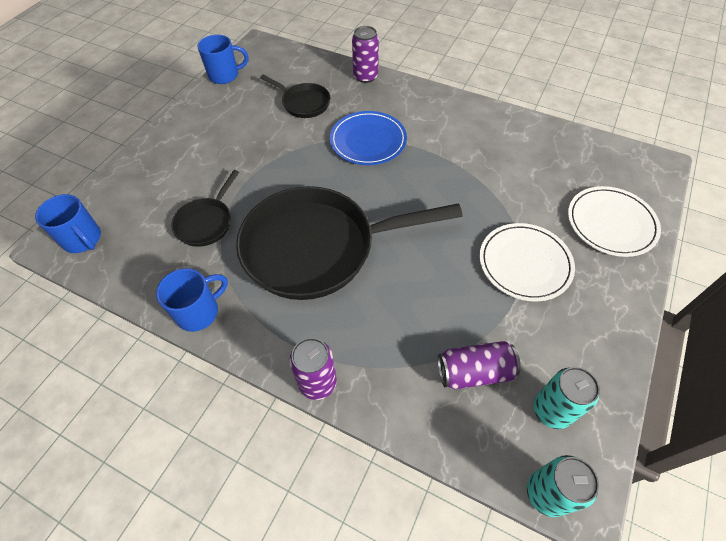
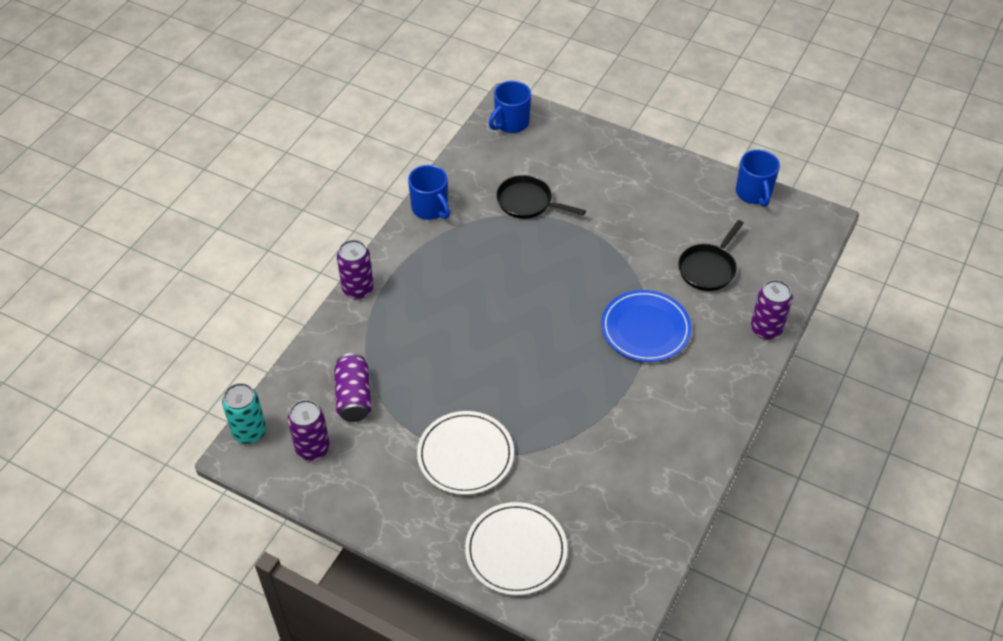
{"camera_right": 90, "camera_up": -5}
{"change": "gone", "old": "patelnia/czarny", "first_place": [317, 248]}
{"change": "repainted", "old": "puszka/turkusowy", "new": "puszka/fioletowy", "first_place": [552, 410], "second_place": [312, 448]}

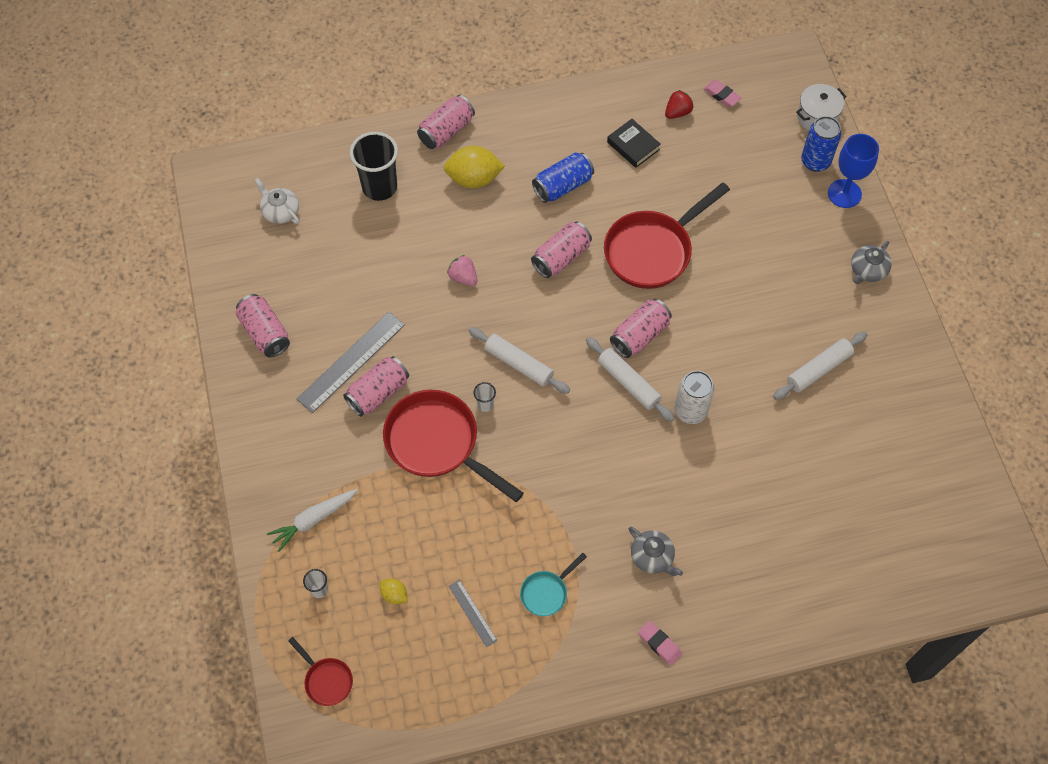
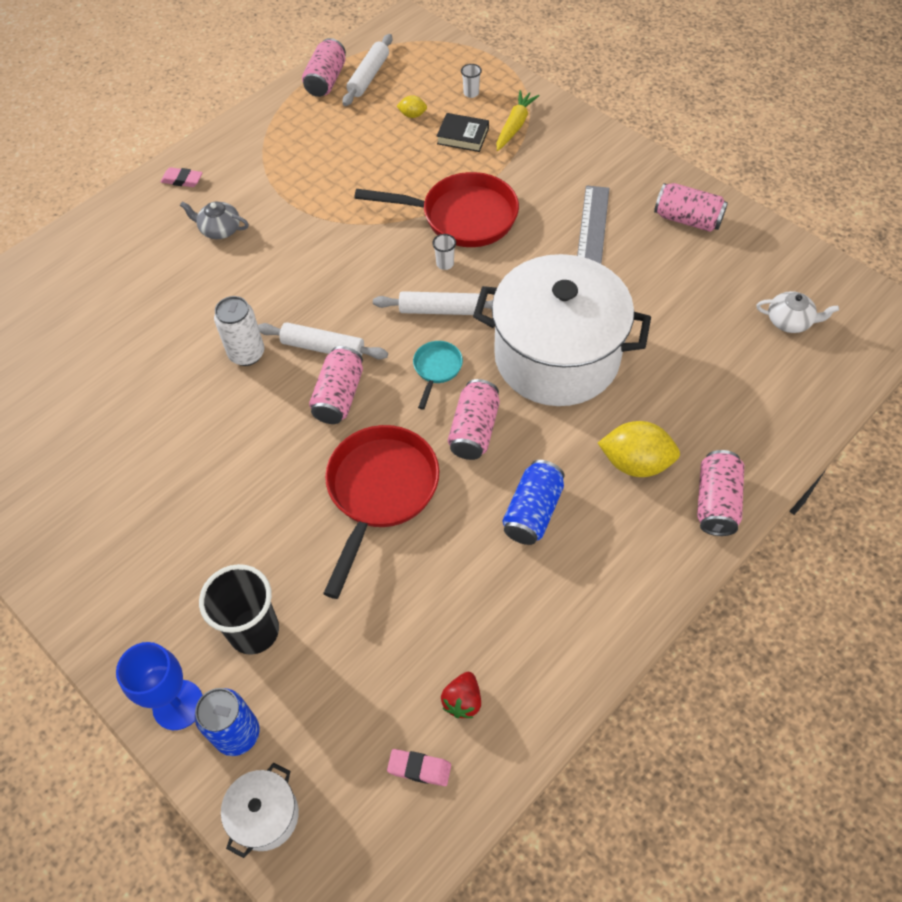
{"camera_right": 150, "camera_up": -5}
{"change": "gone", "old": "patelnia/czerwony", "first_place": [326, 680]}
{"change": "gone", "old": "linijka/szary", "first_place": [472, 613]}
{"change": "gone", "old": "imbryk/szary", "first_place": [867, 270]}
{"change": "shifted", "old": "puszka/różowy", "first_place": [378, 393], "second_place": [326, 80]}
{"change": "shifted", "old": "szklanka/czarny", "first_place": [379, 187], "second_place": [254, 631]}
{"change": "shifted", "old": "patelnia/turkusowy", "first_place": [546, 592], "second_place": [436, 369]}
{"change": "shifted", "old": "książka/czarny", "first_place": [633, 146], "second_place": [463, 136]}
{"change": "shifted", "old": "wałek do ciasta/biały", "first_place": [818, 369], "second_place": [369, 76]}
{"change": "swapped", "old": "truskawka/różowy", "new": "garnek/biały", "first_place": [463, 277], "second_place": [557, 357]}
{"change": "repainted", "old": "marchewka/biały", "new": "marchewka/żółty", "first_place": [313, 520], "second_place": [515, 125]}
{"change": "rotated", "old": "cytryna/żółty", "first_place": [474, 179], "second_place": [635, 463], "degrees": 45}

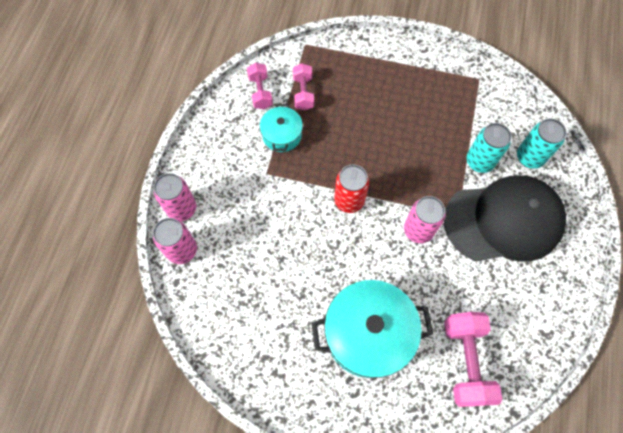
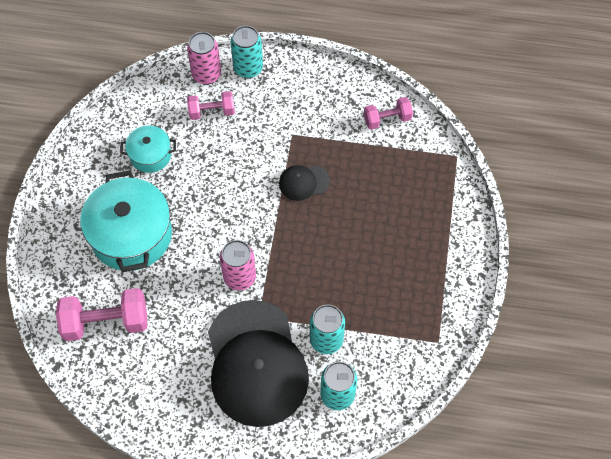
{"camera_right": 85, "camera_up": -5}
{"change": "gone", "old": "puszka/czerwony", "first_place": [349, 200]}
{"change": "new", "new": "czapka/czarny", "second_place": [304, 182]}
{"change": "shifted", "old": "garnek/turkusowy", "first_place": [282, 135], "second_place": [150, 155]}
{"change": "shifted", "old": "hantel/różowy", "first_place": [303, 93], "second_place": [211, 111]}
{"change": "repainted", "old": "puszka/różowy", "new": "puszka/turkusowy", "first_place": [182, 209], "second_place": [248, 68]}

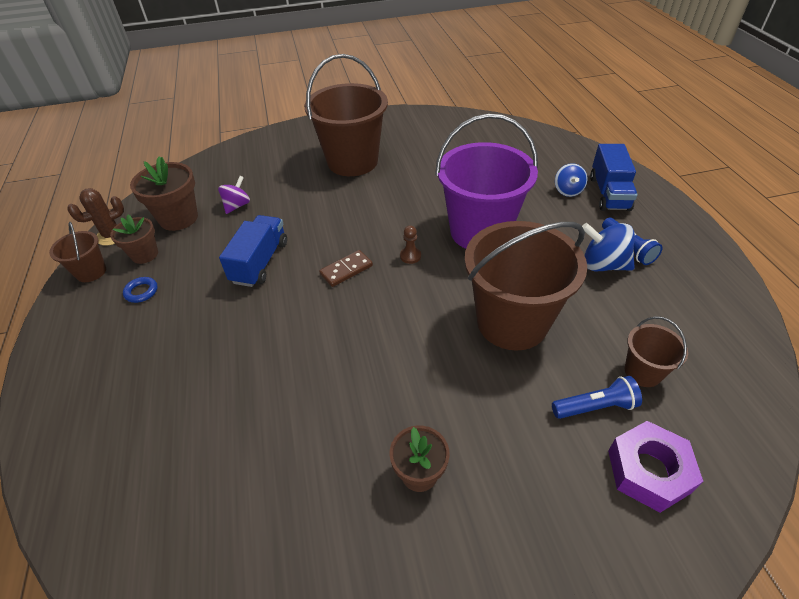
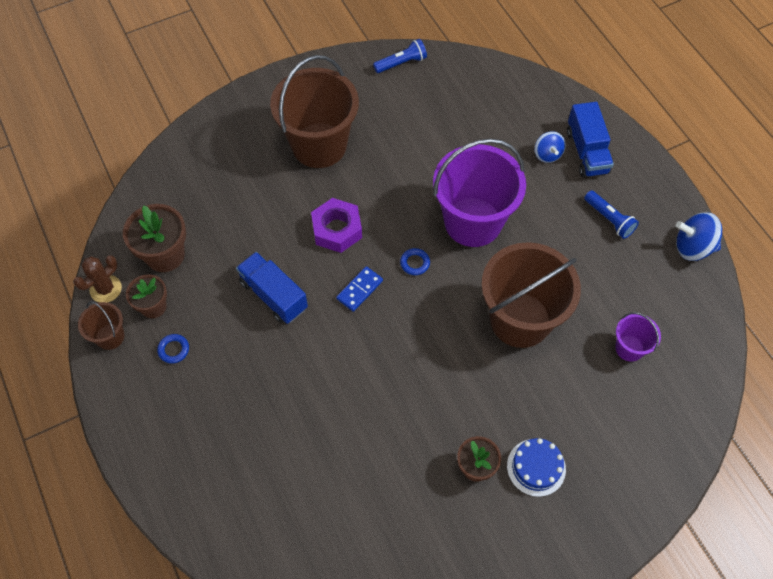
{"camera_right": -15, "camera_up": 15}
{"change": "gone", "old": "bączek/fioletowy", "first_place": [237, 205]}
{"change": "new", "new": "tort/niebieski", "second_place": [536, 467]}
{"change": "shifted", "old": "latarka/niebieski", "first_place": [595, 407], "second_place": [401, 63]}
{"change": "shifted", "old": "bączek/niebieski", "first_place": [603, 265], "second_place": [692, 247]}
{"change": "shifted", "old": "nakrętka/fioletowy", "first_place": [648, 471], "second_place": [337, 229]}
{"change": "swapped", "old": "pionek/brązowy", "new": "pierścień/niebieski", "first_place": [410, 256], "second_place": [415, 263]}
{"change": "repainted", "old": "kostka domina/brązowy", "new": "kostka domina/niebieski", "first_place": [346, 270], "second_place": [360, 290]}
{"change": "repainted", "old": "wiadro/brązowy", "new": "wiadro/fioletowy", "first_place": [643, 372], "second_place": [629, 348]}
{"change": "rotated", "old": "ciężarówka/niebieski", "first_place": [260, 262], "second_place": [273, 295], "degrees": -45}

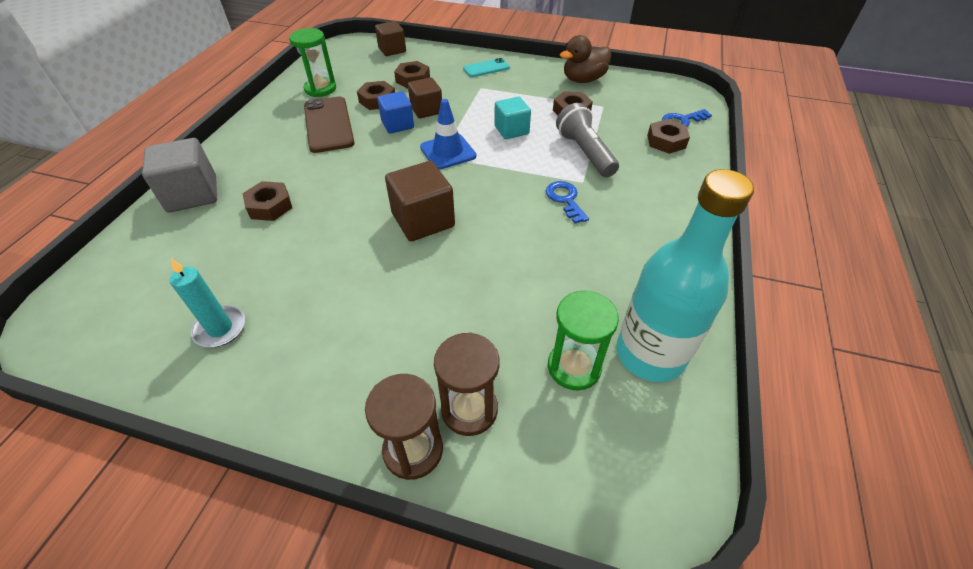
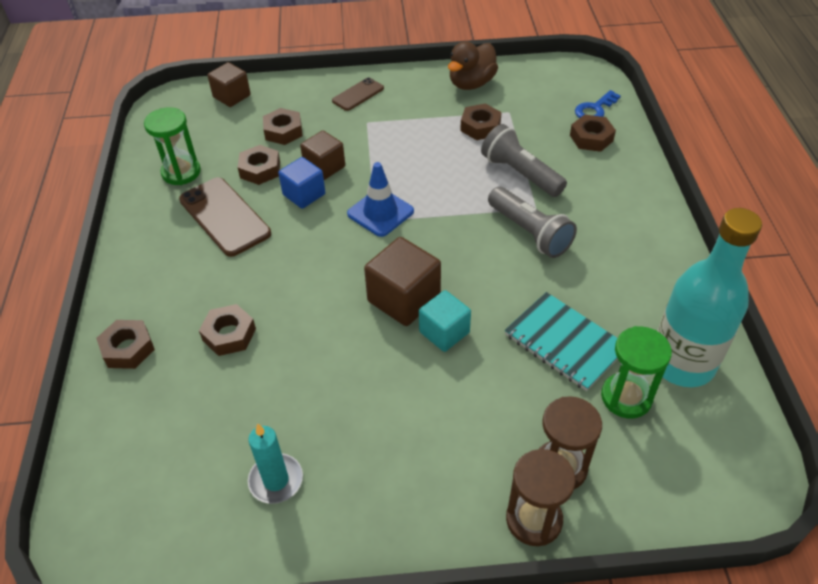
{"camera_right": -20, "camera_up": 0}
{"change": "new", "new": "zeszyt/turkusowy", "second_place": [564, 342]}
{"change": "shifted", "old": "sześcian/turkusowy", "first_place": [511, 130], "second_place": [444, 332]}
{"change": "swapped", "old": "sześcian/szary", "new": "nakrętka/brązowy", "first_place": [192, 194], "second_place": [128, 348]}
{"change": "swapped", "old": "klucz/niebieski", "new": "latarka/szary", "first_place": [565, 199], "second_place": [529, 232]}
{"change": "repainted", "old": "telefon/turkusowy", "new": "telefon/brązowy", "first_place": [486, 68], "second_place": [358, 94]}

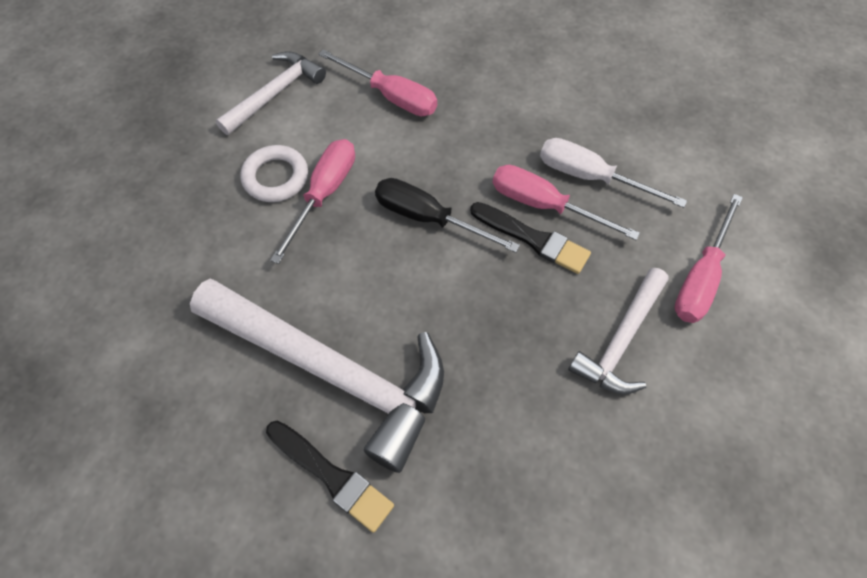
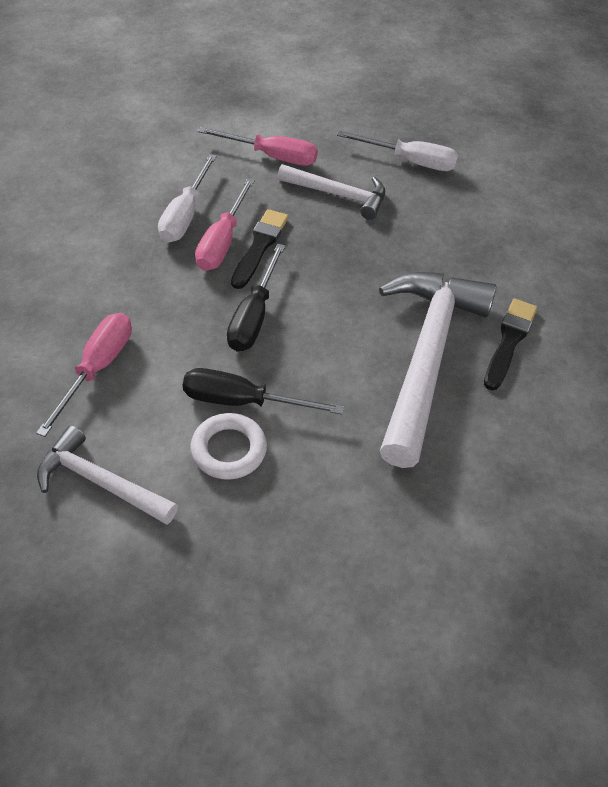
{"camera_right": -105, "camera_up": -10}
{"change": "new", "new": "śrubokręt/biały", "second_place": [410, 161]}
{"change": "repainted", "old": "śrubokręt/różowy", "new": "śrubokręt/czarny", "first_place": [324, 194], "second_place": [242, 401]}

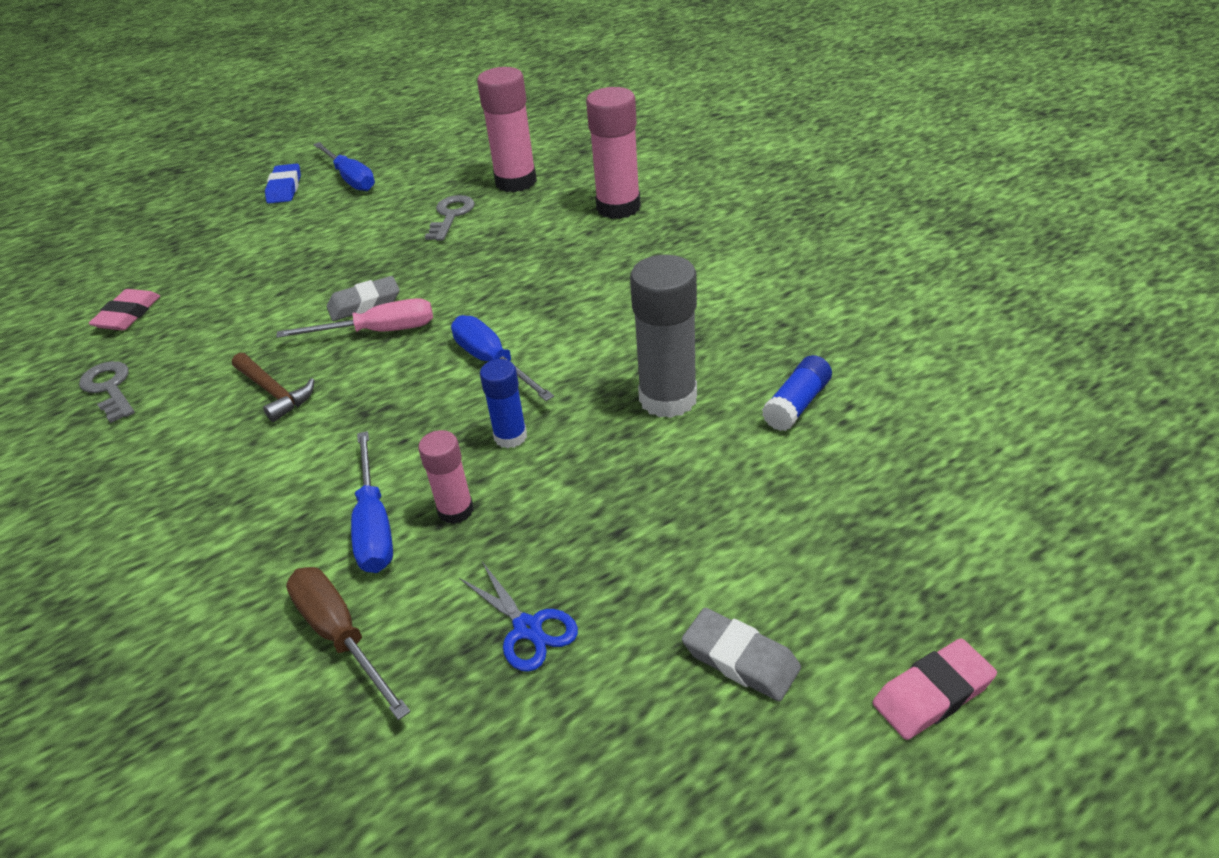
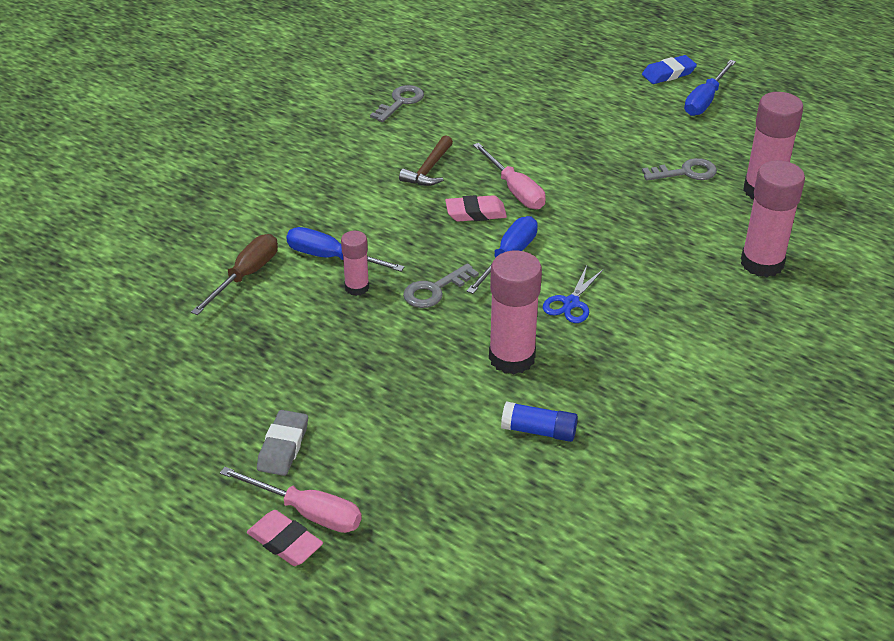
{"camera_right": 65, "camera_up": 0}
{"change": "gone", "old": "gumka do mazania/szary", "first_place": [364, 304]}
{"change": "new", "new": "śrubokręt/różowy", "second_place": [307, 512]}
{"change": "shifted", "old": "gumka do mazania/różowy", "first_place": [128, 315], "second_place": [475, 213]}
{"change": "shifted", "old": "nożyczki/niebieski", "first_place": [528, 628], "second_place": [571, 303]}
{"change": "swapped", "old": "klej w sztyfcie/niebieski", "new": "klucz/szary", "first_place": [510, 436], "second_place": [434, 290]}
{"change": "repainted", "old": "klej w sztyfcie/szary", "new": "klej w sztyfcie/różowy", "first_place": [668, 398], "second_place": [512, 358]}
{"change": "rotated", "old": "śrubokręt/niebieski", "first_place": [374, 525], "second_place": [331, 257], "degrees": 60}

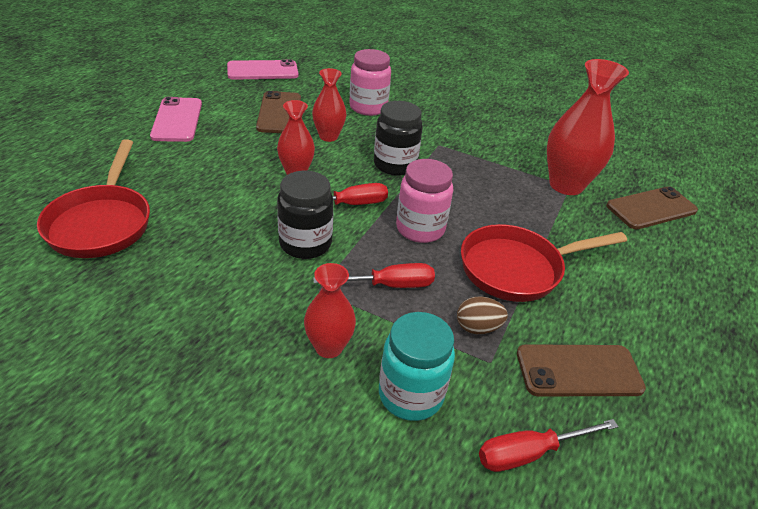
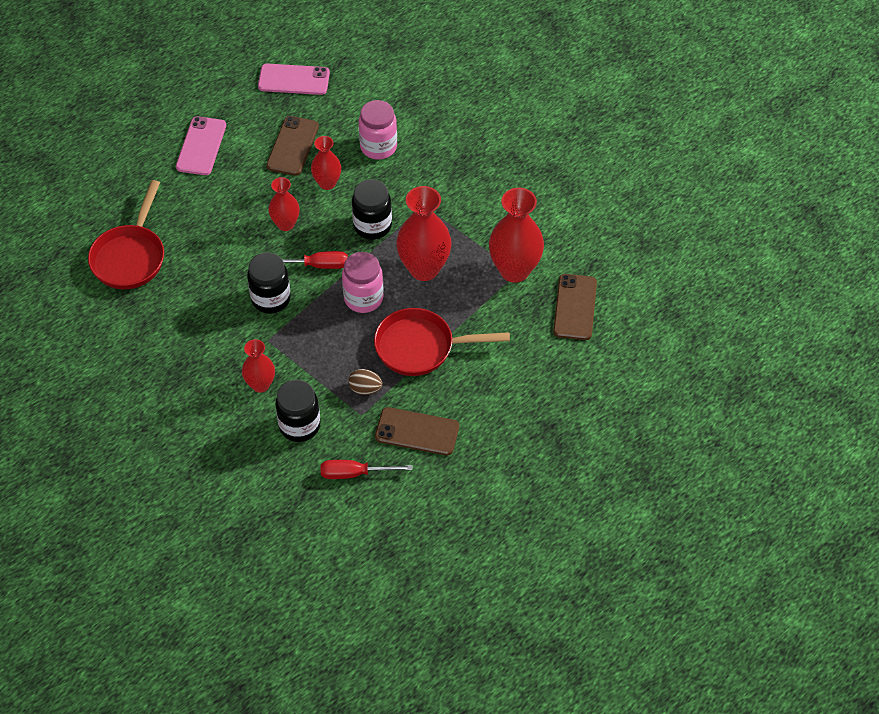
{"camera_right": 20, "camera_up": 15}
{"change": "gone", "old": "śrubokręt/czerwony", "first_place": [388, 285]}
{"change": "new", "new": "wazon/czerwony", "second_place": [424, 269]}
{"change": "repainted", "old": "słoik/turkusowy", "new": "słoik/czarny", "first_place": [410, 395], "second_place": [299, 426]}
{"change": "rotated", "old": "telefon/brązowy", "first_place": [651, 208], "second_place": [575, 307], "degrees": -75}

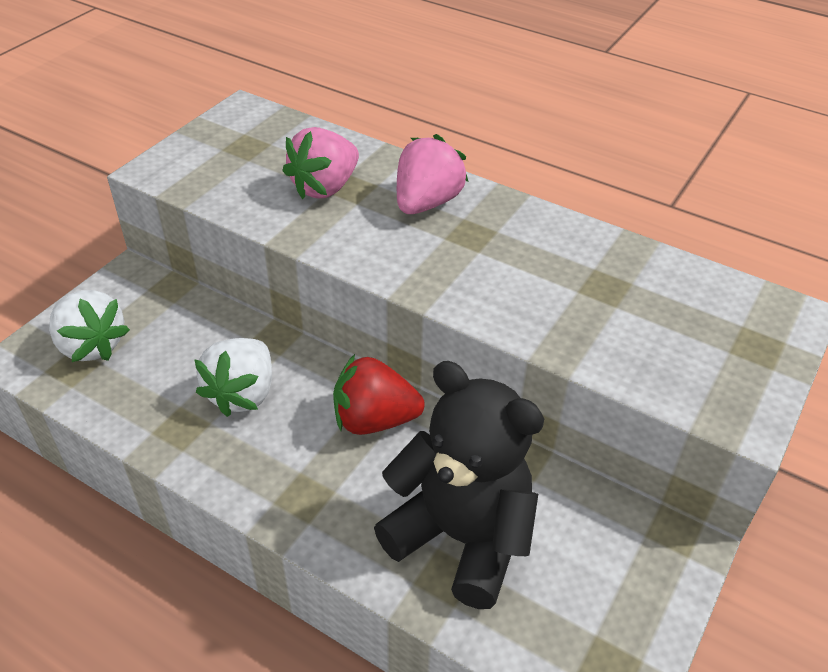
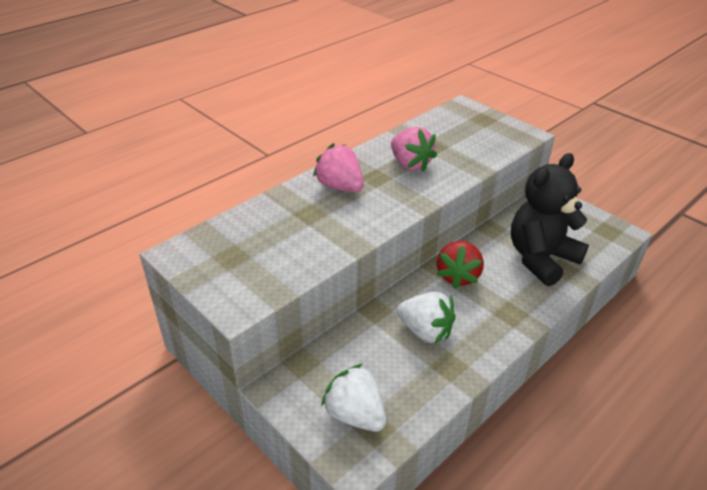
{"camera_right": -75, "camera_up": -5}
{"change": "shifted", "old": "truskawka/różowy", "first_place": [325, 187], "second_place": [410, 164]}
{"change": "rotated", "old": "truskawka/biały", "first_place": [91, 345], "second_place": [355, 414], "degrees": -105}

